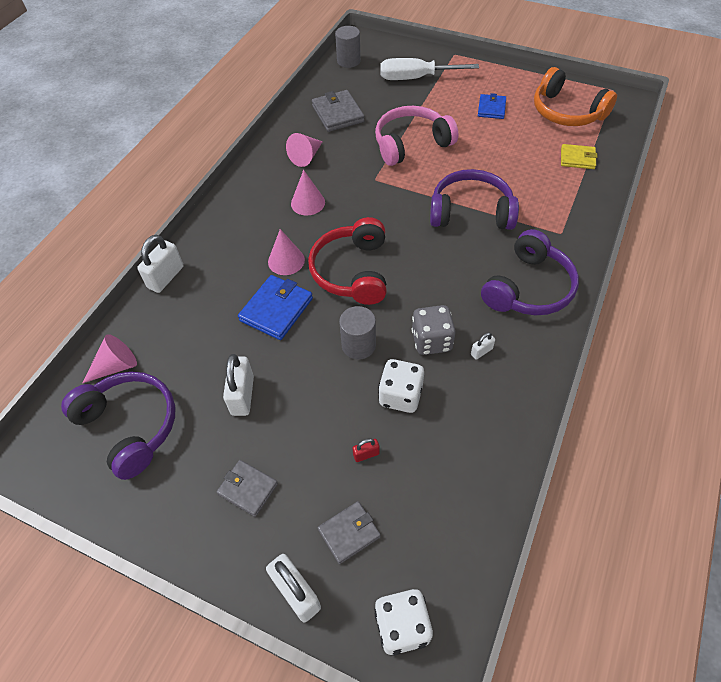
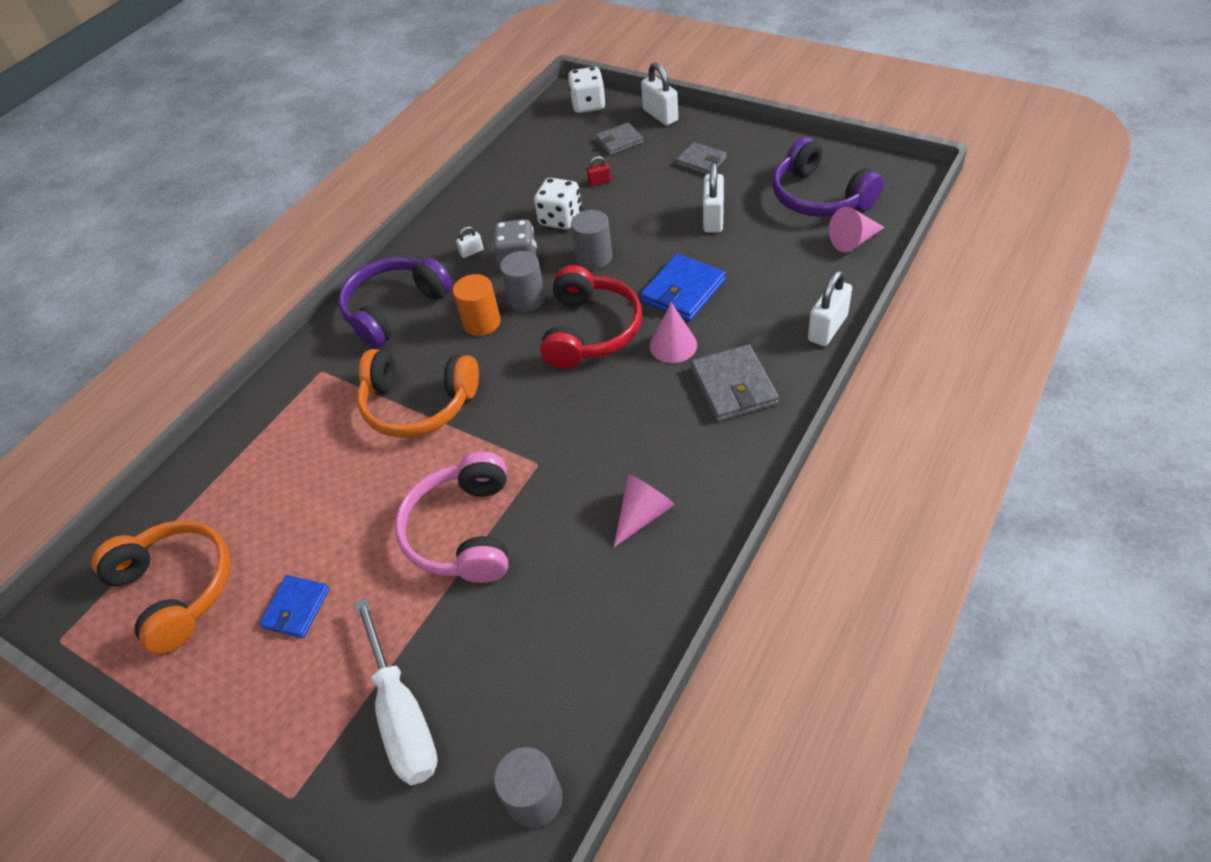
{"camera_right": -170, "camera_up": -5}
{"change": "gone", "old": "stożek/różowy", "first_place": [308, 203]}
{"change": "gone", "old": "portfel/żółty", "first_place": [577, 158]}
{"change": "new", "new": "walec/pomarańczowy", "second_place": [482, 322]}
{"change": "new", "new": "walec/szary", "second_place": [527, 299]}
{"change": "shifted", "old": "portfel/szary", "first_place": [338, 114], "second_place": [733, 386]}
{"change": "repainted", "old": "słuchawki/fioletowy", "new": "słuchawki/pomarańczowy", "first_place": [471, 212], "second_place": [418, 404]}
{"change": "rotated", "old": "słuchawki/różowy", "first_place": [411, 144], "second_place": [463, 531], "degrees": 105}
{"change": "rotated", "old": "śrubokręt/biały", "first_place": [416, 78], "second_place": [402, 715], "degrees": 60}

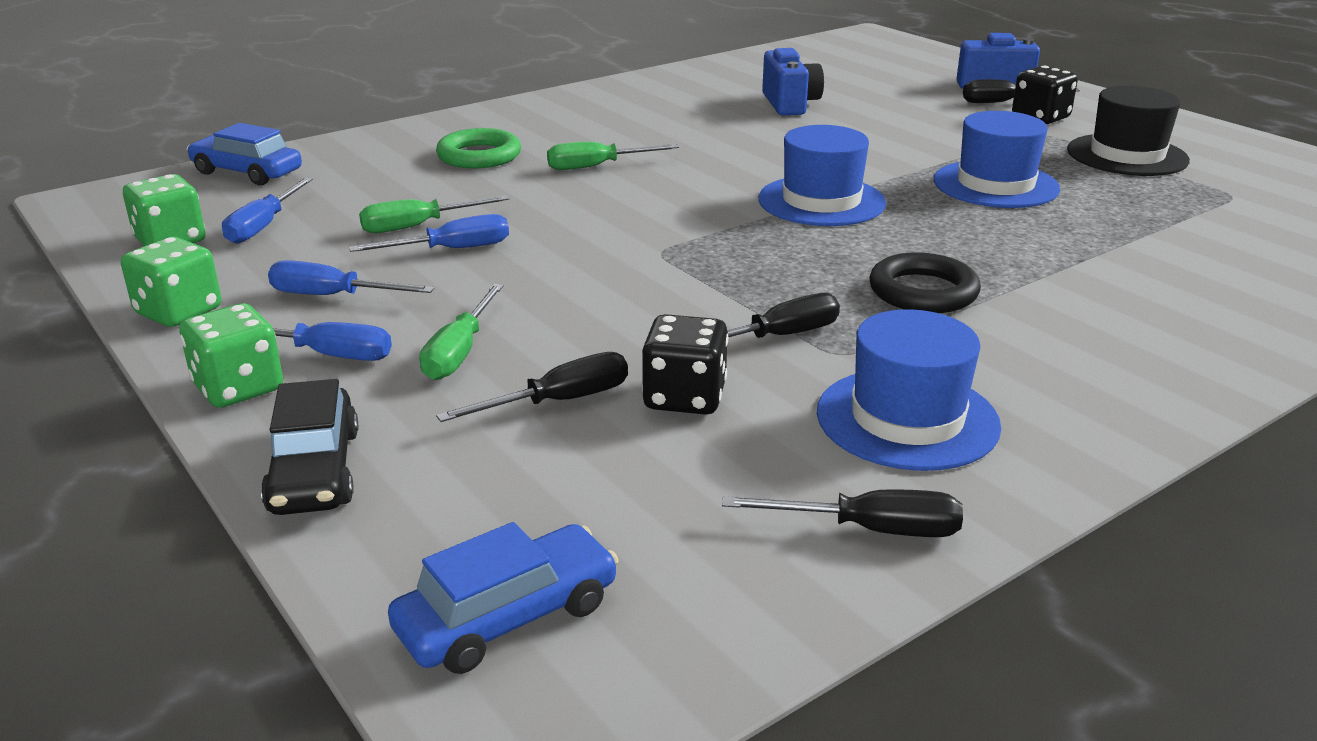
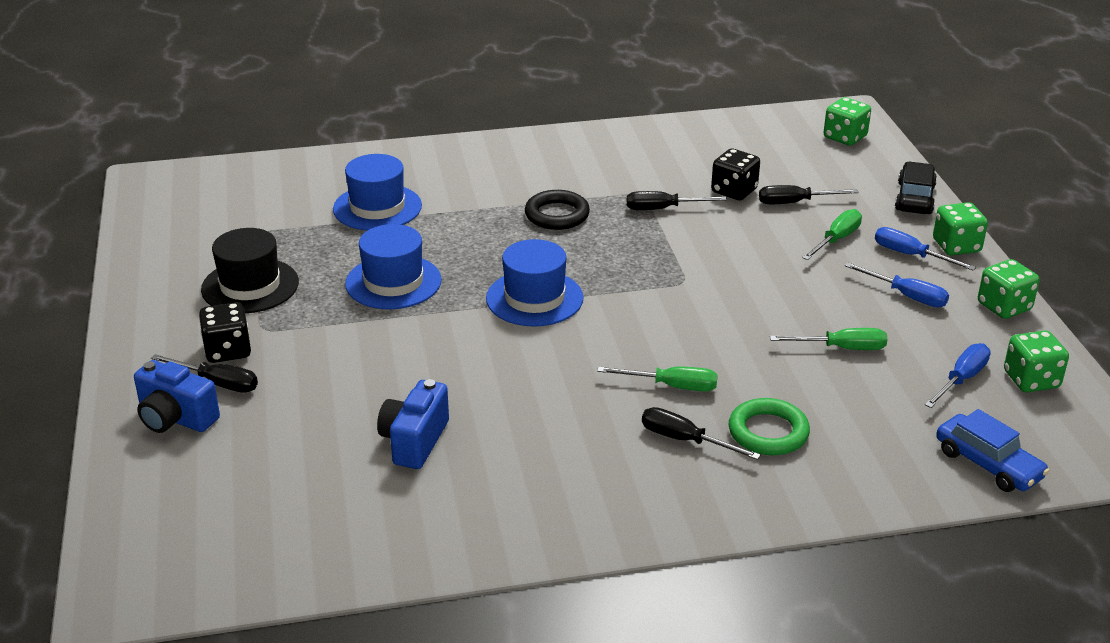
{"camera_right": -155, "camera_up": 5}
{"change": "gone", "old": "śrubokręt/niebieski", "first_place": [451, 250]}
{"change": "shifted", "old": "śrubokręt/czarny", "first_place": [869, 530], "second_place": [685, 440]}
{"change": "shifted", "old": "kapelusz/niebieski", "first_place": [907, 419], "second_place": [377, 207]}
{"change": "swapped", "old": "samochód/niebieski", "new": "kostka do gry/zielony", "first_place": [508, 617], "second_place": [845, 137]}

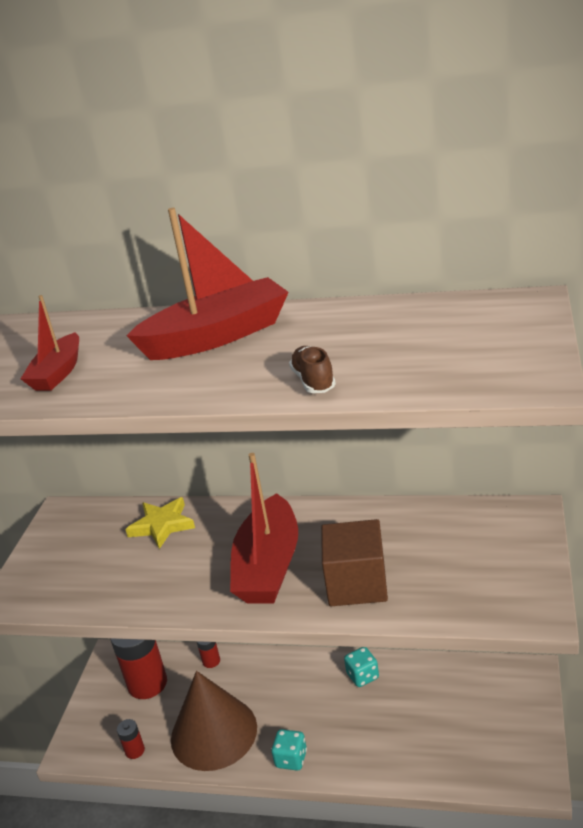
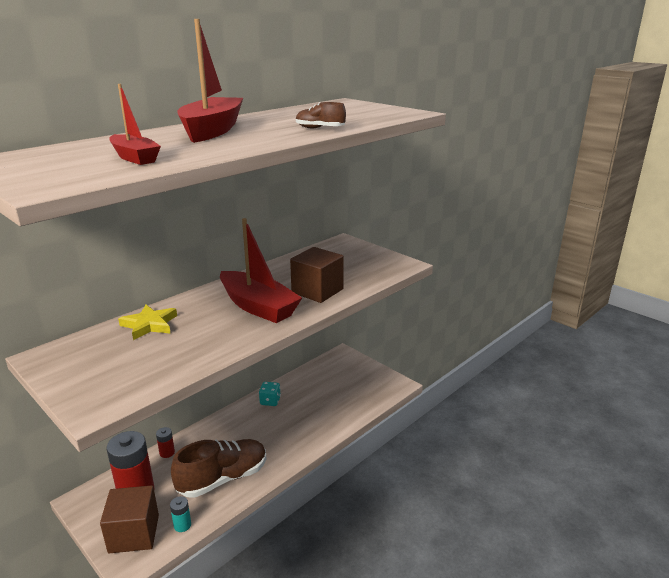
{"camera_right": -60, "camera_up": -5}
{"change": "gone", "old": "kostka do gry/turkusowy", "first_place": [291, 759]}
{"change": "new", "new": "sześcian/brązowy", "second_place": [134, 533]}
{"change": "swapped", "old": "stożek/brązowy", "new": "but/brązowy", "first_place": [214, 732], "second_place": [223, 478]}
{"change": "repainted", "old": "bateria/czerwony", "new": "bateria/turkusowy", "first_place": [135, 750], "second_place": [182, 525]}

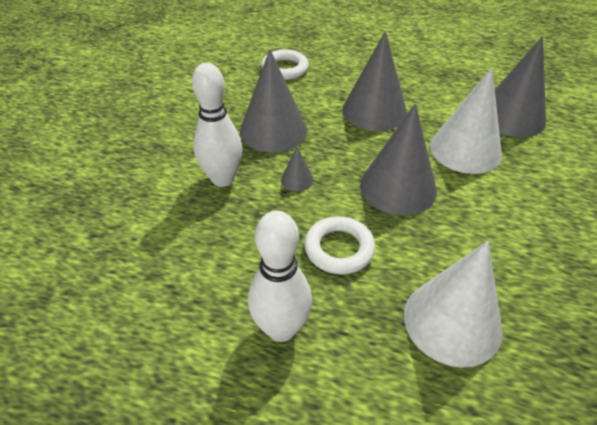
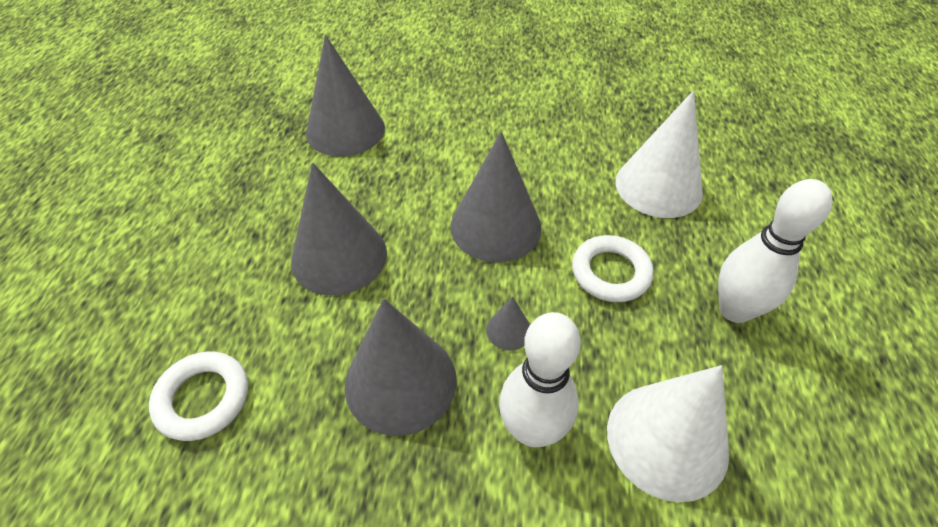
{"camera_right": -100, "camera_up": 5}
{"change": "shifted", "old": "stożek/biały", "first_place": [465, 150], "second_place": [667, 439]}

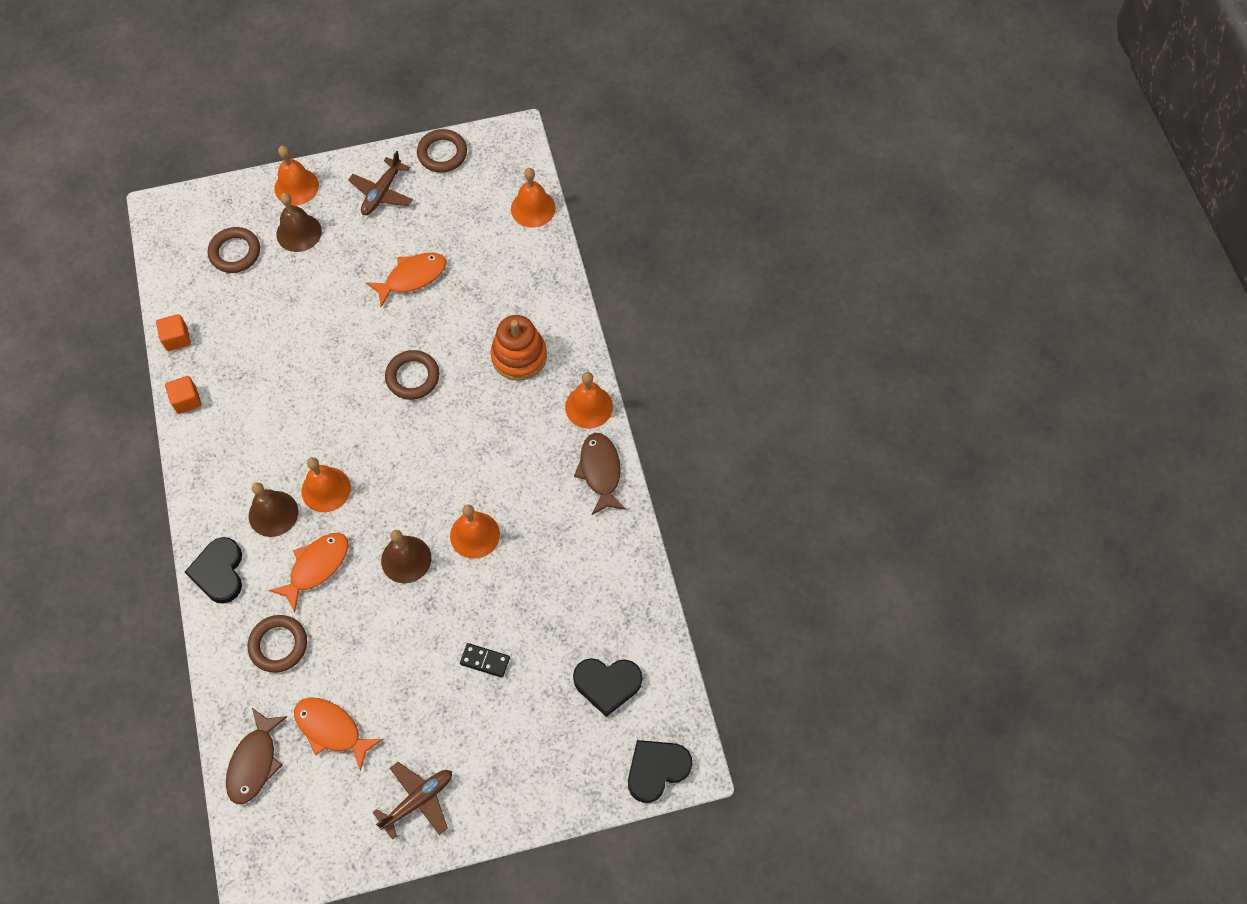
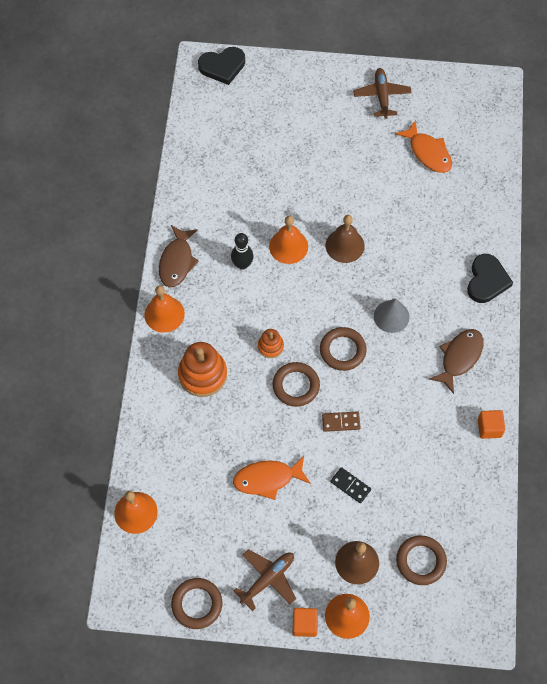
{"camera_right": -160, "camera_up": 0}
{"change": "gone", "old": "dzwonek/brązowy", "first_place": [273, 513]}
{"change": "gone", "old": "ryba/pomarańczowy", "first_place": [316, 567]}
{"change": "gone", "old": "serce/czarny", "first_place": [607, 684]}
{"change": "new", "new": "kręgiel/czarny", "second_place": [242, 264]}
{"change": "new", "new": "zabawka nakładanka/pomarańczowy", "second_place": [270, 346]}
{"change": "new", "new": "kostka domina/brązowy", "second_place": [341, 422]}
{"change": "shifted", "old": "sześcian/pomarańczowy", "first_place": [177, 338], "second_place": [304, 624]}
{"change": "shifted", "old": "ryba/brązowy", "first_place": [254, 762], "second_place": [459, 357]}
{"change": "shifted", "old": "pierścień/brązowy", "first_place": [278, 645], "second_place": [342, 350]}
{"change": "shifted", "old": "kostka domina/czarny", "first_place": [485, 661], "second_place": [350, 486]}
{"change": "swapped", "old": "dzwonek/pomarańczowy", "new": "stożek/szary", "first_place": [326, 489], "second_place": [391, 316]}
{"change": "rotated", "old": "samolot/brązowy", "first_place": [418, 800], "second_place": [381, 96], "degrees": 105}

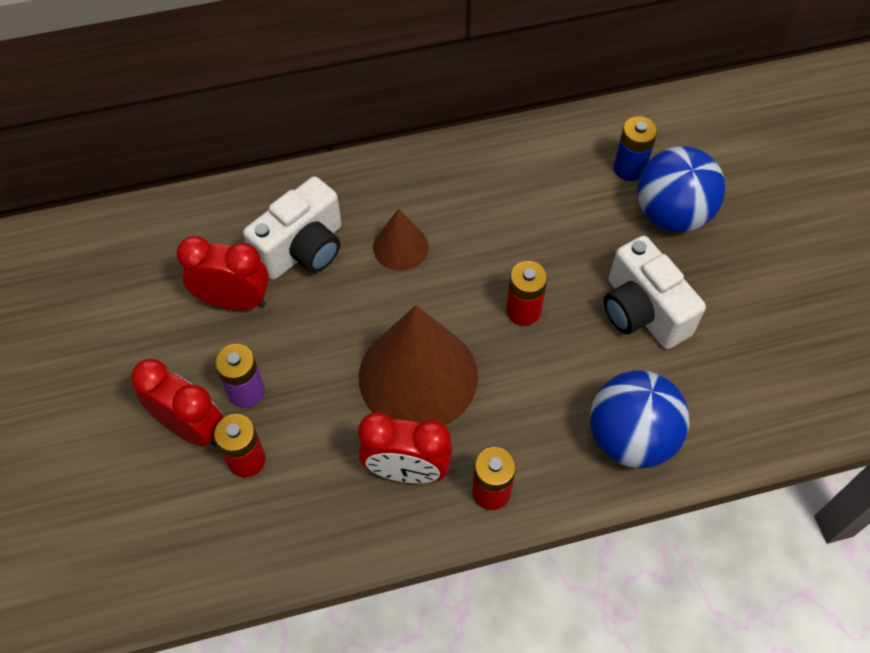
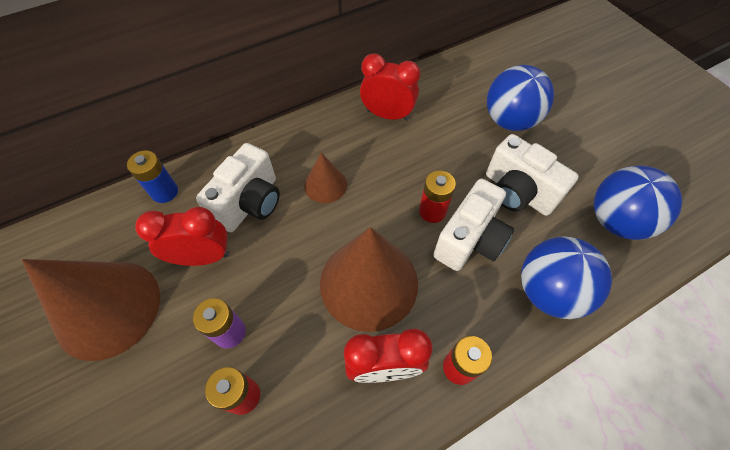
{"camera_right": -15, "camera_up": 0}
{"change": "new", "new": "stożek/brązowy", "second_place": [108, 308]}
{"change": "new", "new": "aparat fotograficzny/biały", "second_place": [469, 240]}
{"change": "new", "new": "piłka/niebieski", "second_place": [616, 221]}
{"change": "shifted", "old": "budzik/czerwony", "first_place": [191, 428], "second_place": [387, 115]}
{"change": "shifted", "old": "bateria/niebieski", "first_place": [629, 168], "second_place": [165, 192]}

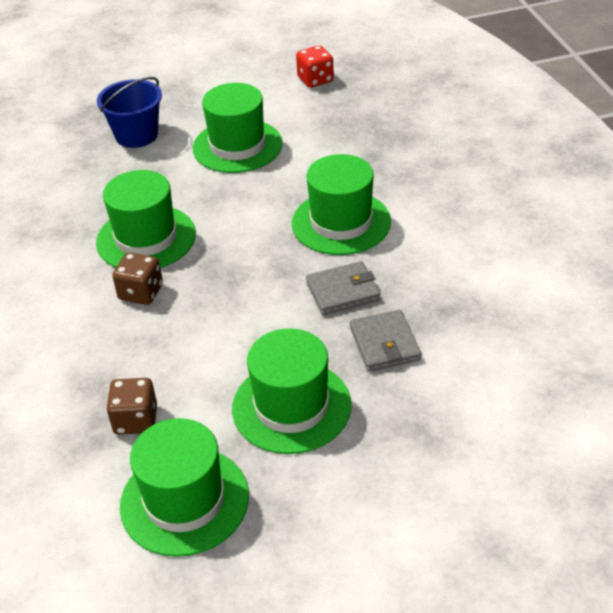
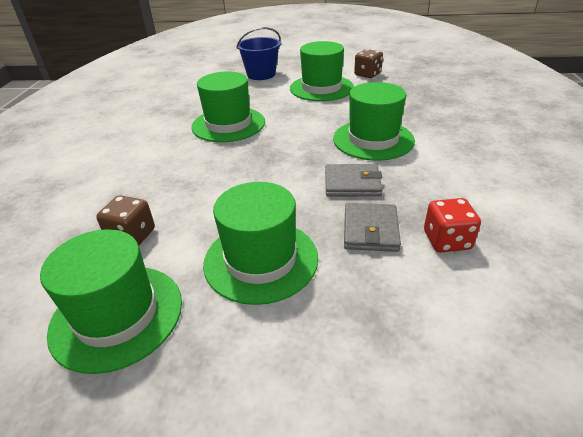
{"camera_right": 20, "camera_up": -5}
{"change": "shifted", "old": "kostka do gry/brązowy", "first_place": [141, 292], "second_place": [367, 74]}
{"change": "shifted", "old": "kostka do gry/czerwony", "first_place": [315, 80], "second_place": [447, 240]}

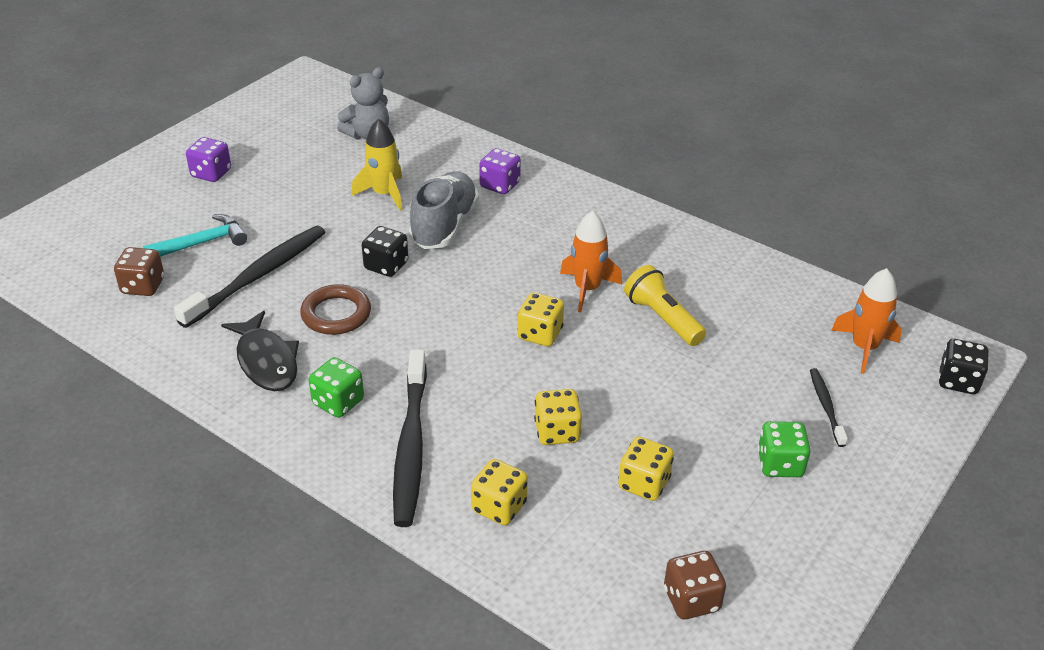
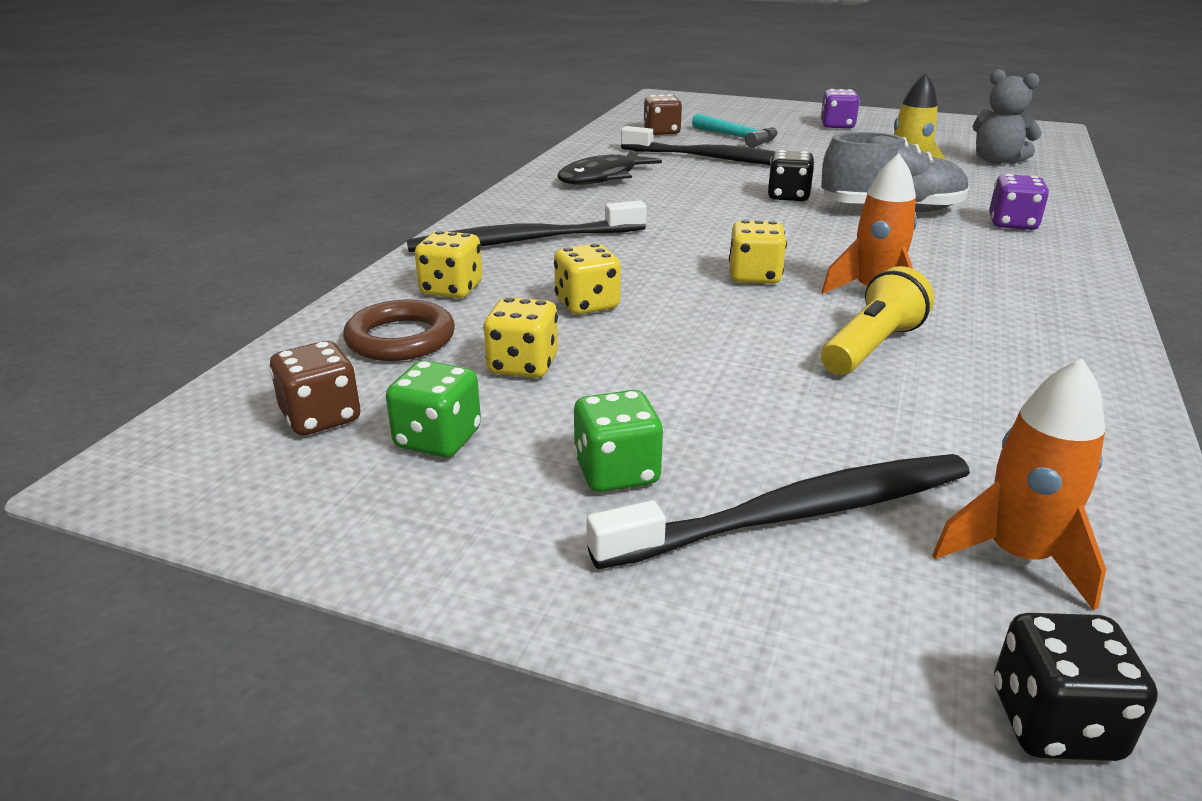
{"camera_right": 75, "camera_up": -10}
{"change": "shifted", "old": "pierścień/brązowy", "first_place": [336, 314], "second_place": [400, 338]}
{"change": "shifted", "old": "kostka do gry/zielony", "first_place": [338, 402], "second_place": [438, 439]}
{"change": "scaled", "old": "szczoteczka do zębów/czarny", "first_place": [826, 406], "second_place": [797, 514], "factor": 2.0}

